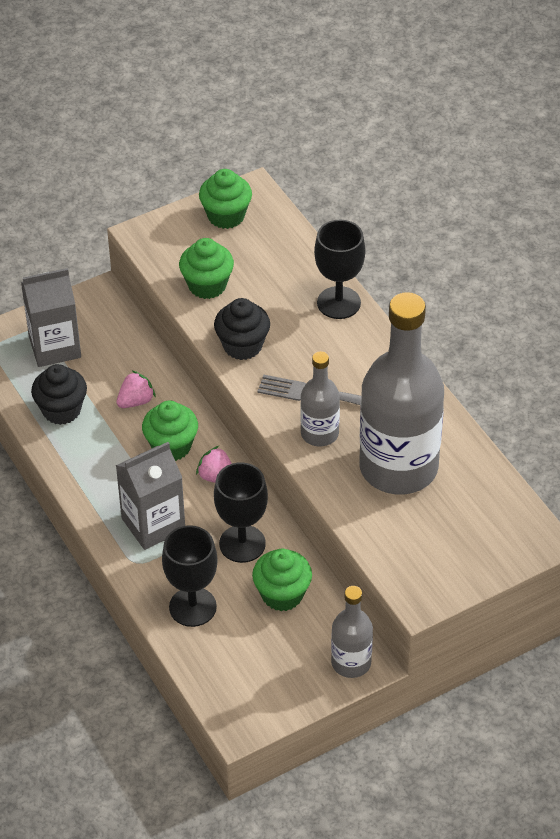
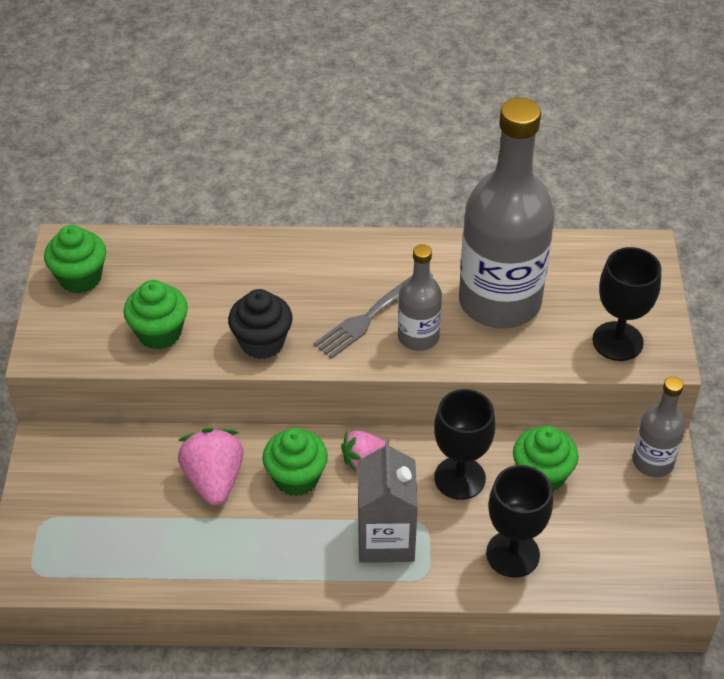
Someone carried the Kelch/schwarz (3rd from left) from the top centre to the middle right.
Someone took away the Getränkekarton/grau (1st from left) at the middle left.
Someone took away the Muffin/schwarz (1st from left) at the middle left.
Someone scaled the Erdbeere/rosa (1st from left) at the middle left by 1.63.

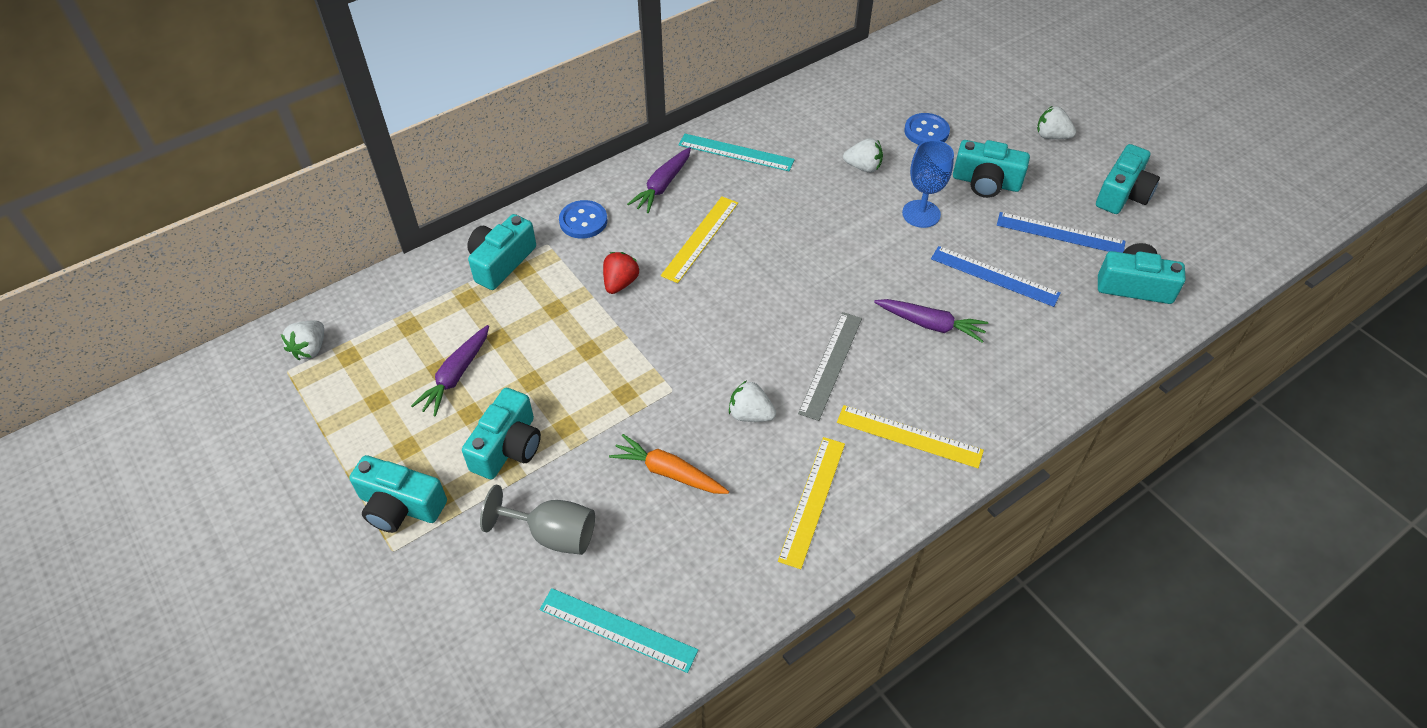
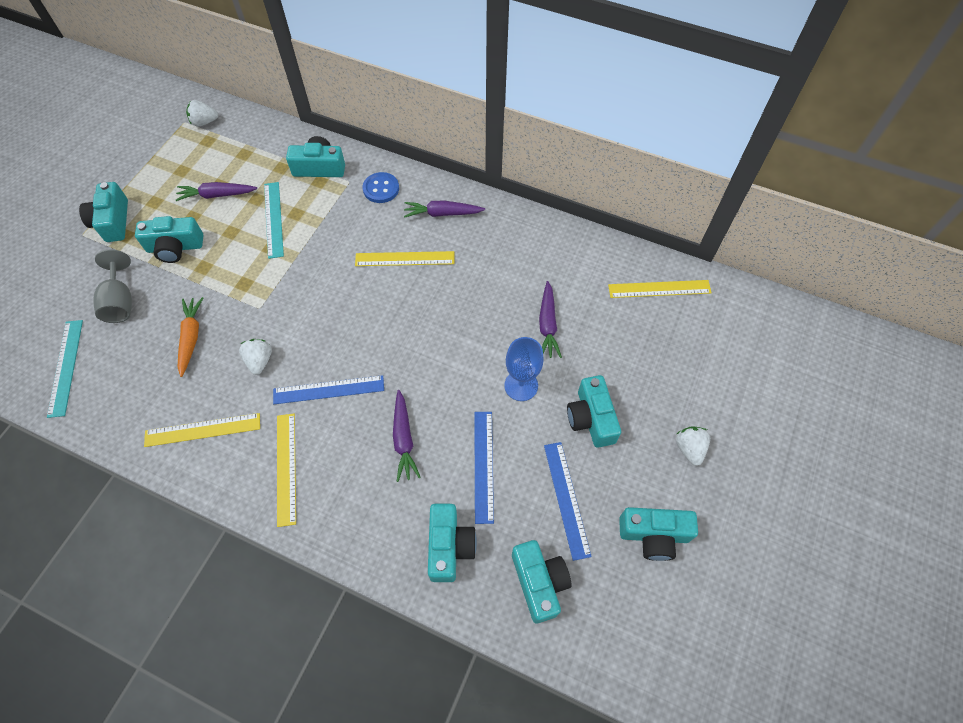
Someone took away the Knopf/blau (2nd from left) at the top centre.
Someone carried the Lineal/türkis (2nd from left) from the top centre to the top left.
Someone swapped the Erdbeere/weiß (3rd from left) at the top centre for the Karotte/lila (4th from left) at the centre.
Someone took away the Erdbeere/rot at the centre.
Someone repainted the Lineal/grau at the centre, which became the Lineal/blau (1st from left) at the centre.
Someone put down the Lineal/gelb (4th from left) at the middle right.
Someone put down the Kamera/türkis (4th from left) at the bottom centre.

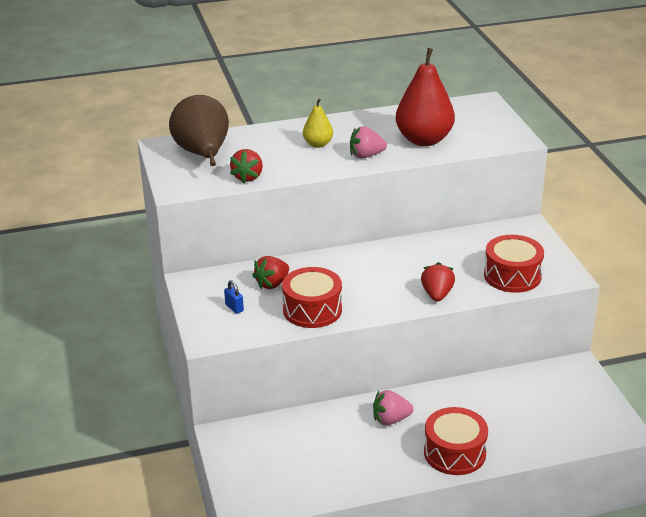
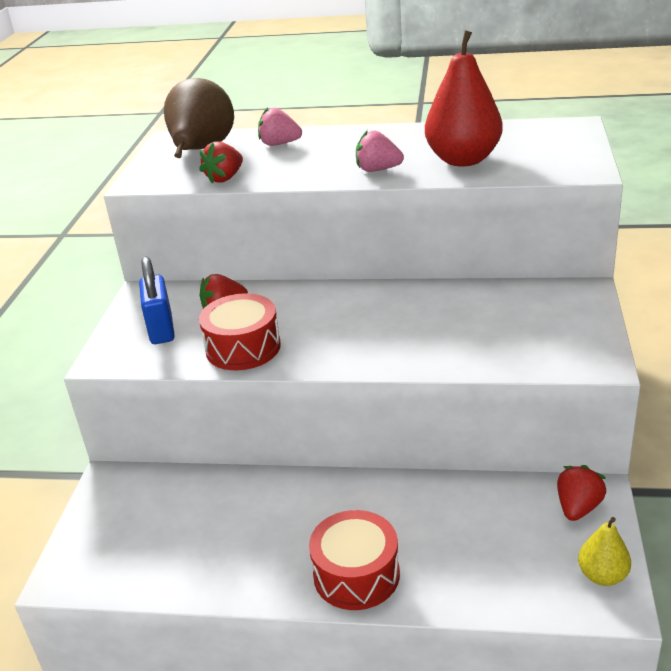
Someone carried the Birne/gelb from the top centre to the bottom right.
Someone took away the Trommel/rot (3rd from left) at the middle right.
Someone carried the Erdbeere/rot (3rd from left) from the middle right to the bottom right.
Someone scaled the Vorhängeschloss/blau at the centre by 2.03.
Someone carried the Erdbeere/rosa (2nd from left in the first image) from the bottom centre to the top centre.

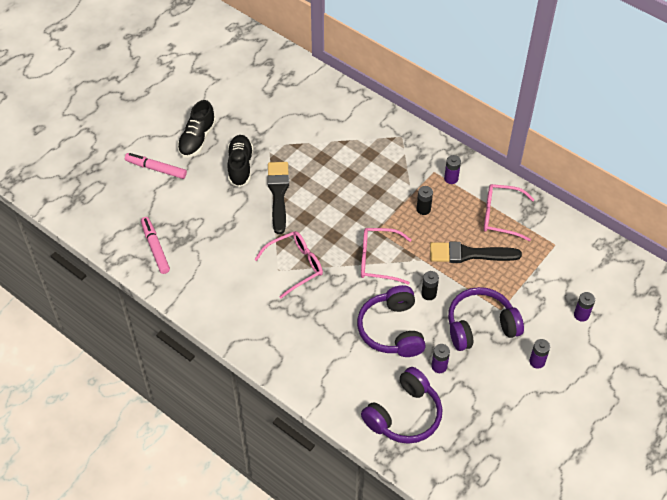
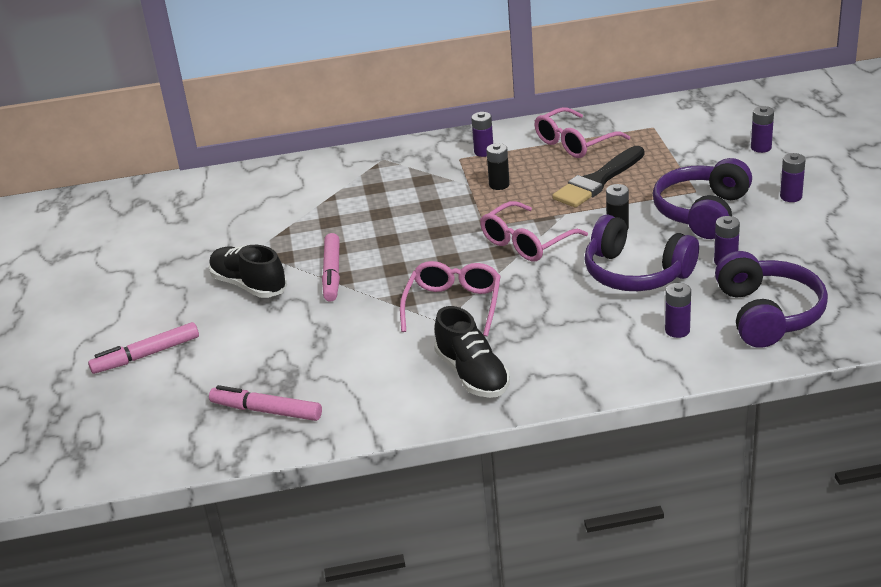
Someone carried the Schuh/schwarz (1st from left in the first image) from the top left to the centre.
Someone swapped the Pinsel/schwarz (1st from left) at the centre for the Filzstift/rosa (3rd from left) at the centre.
Someone put down the Batterie/lila (2nd from left) at the middle right.

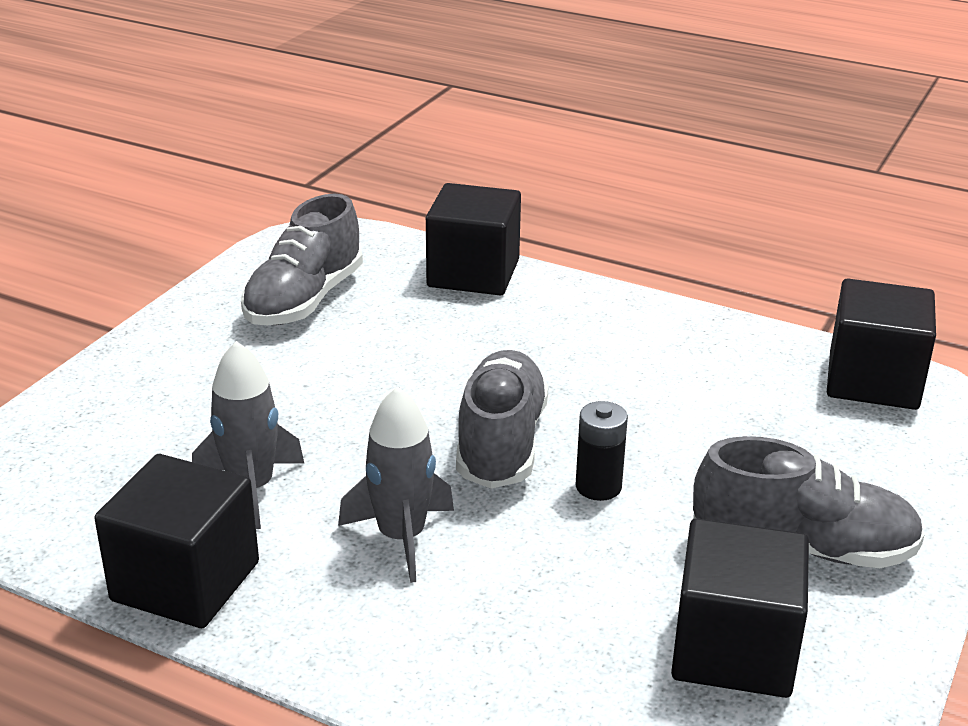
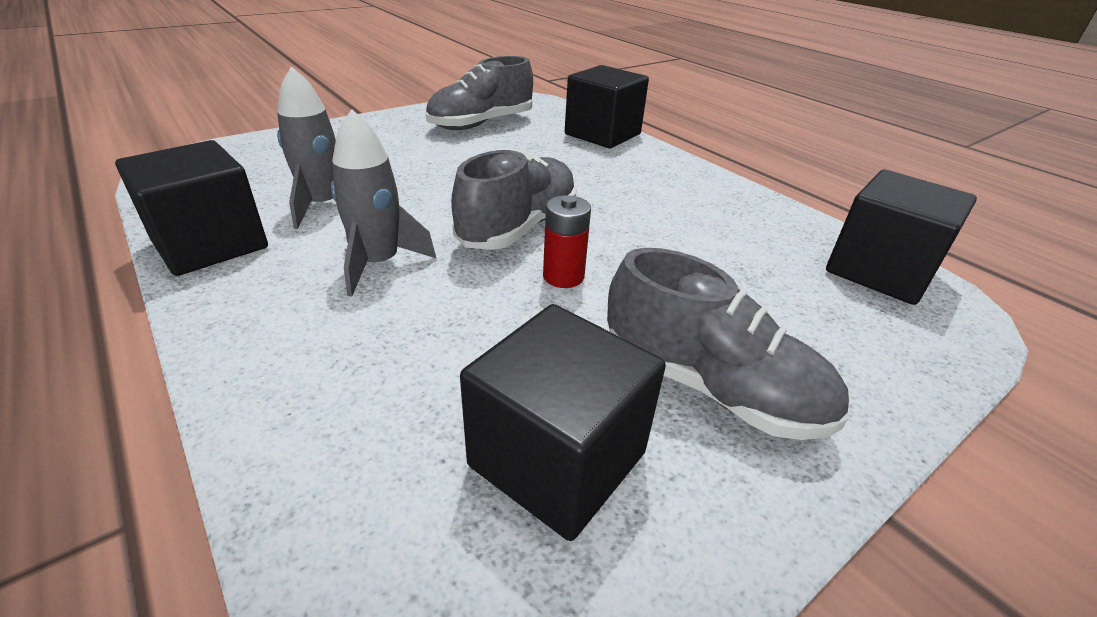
Someone repainted the Batterie/schwarz at the centre, which became the Batterie/rot at the centre.

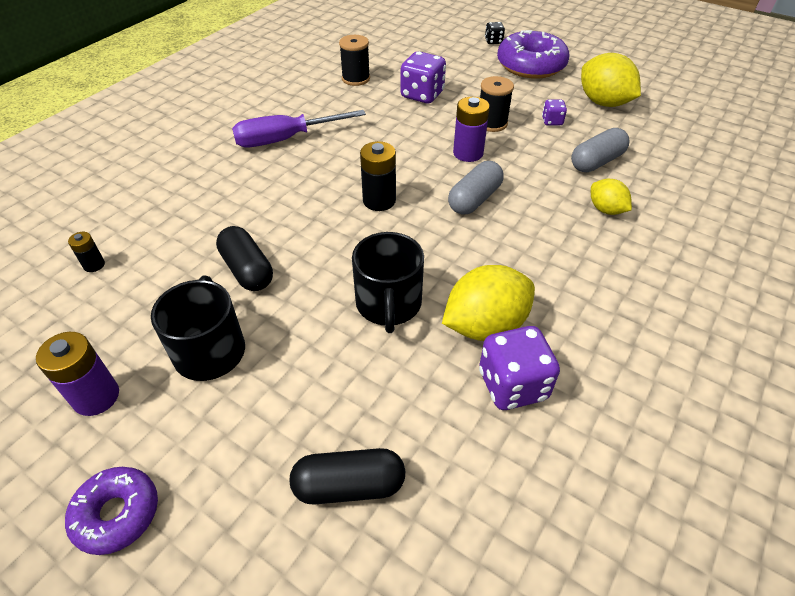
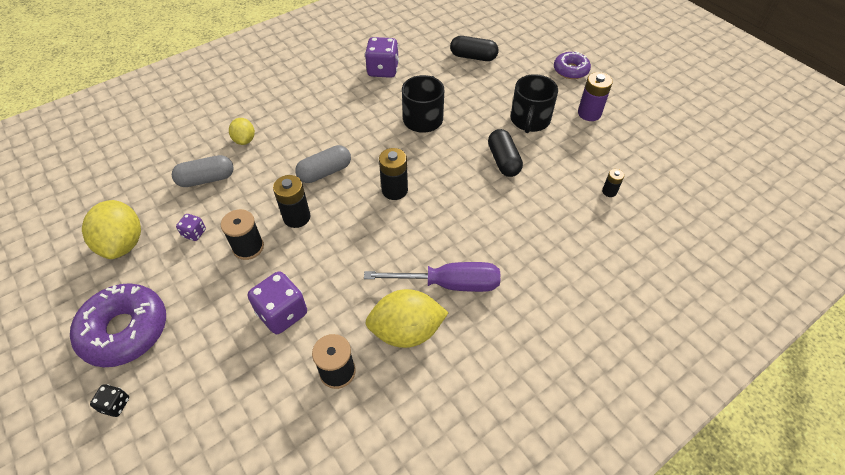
Someone repainted the Batterie/lila (2nd from left) at the top centre, which became the Batterie/schwarz (1st from left) at the centre.
Someone carried the Zitrone/gelb (1st from left in the first image) from the centre to the bottom centre.

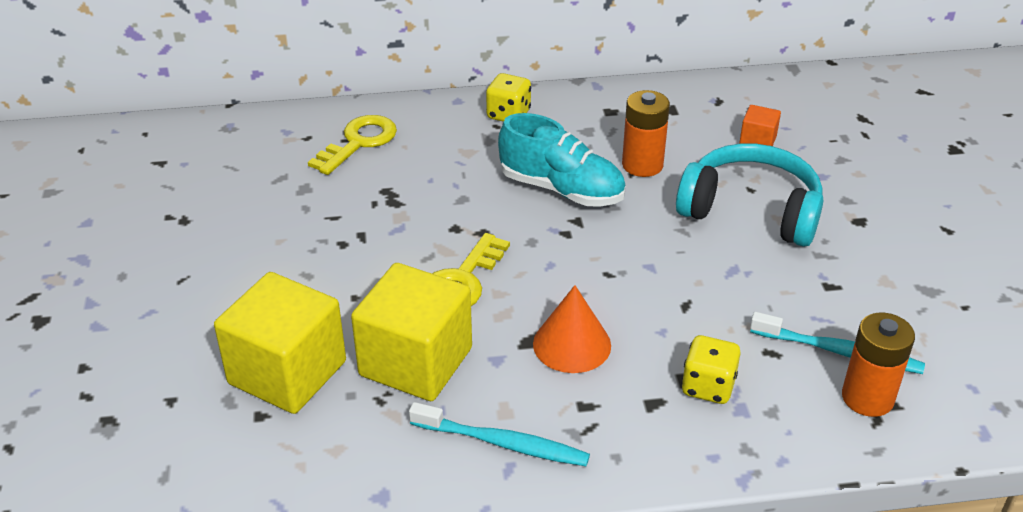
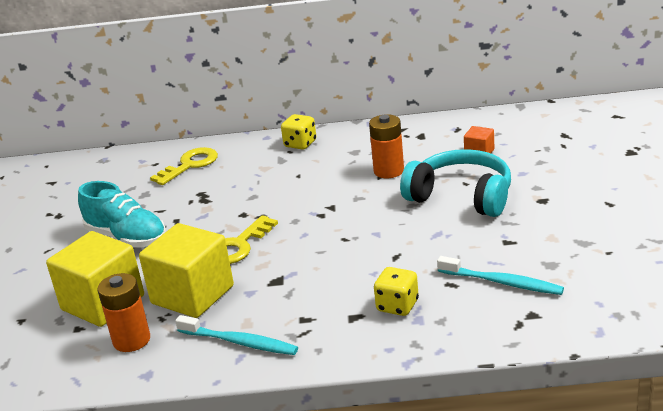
Someone carried the Schuh/türkis from the top centre to the middle left.
Someone took away the Kegel/orange at the centre.
Someone carried the Batterie/orange (2nd from left in the first image) from the bottom right to the bottom left.

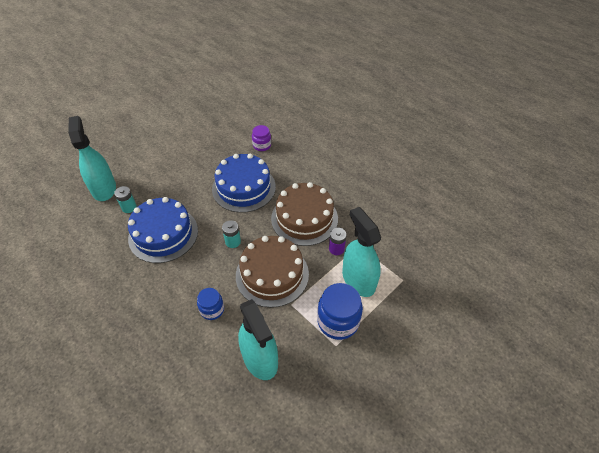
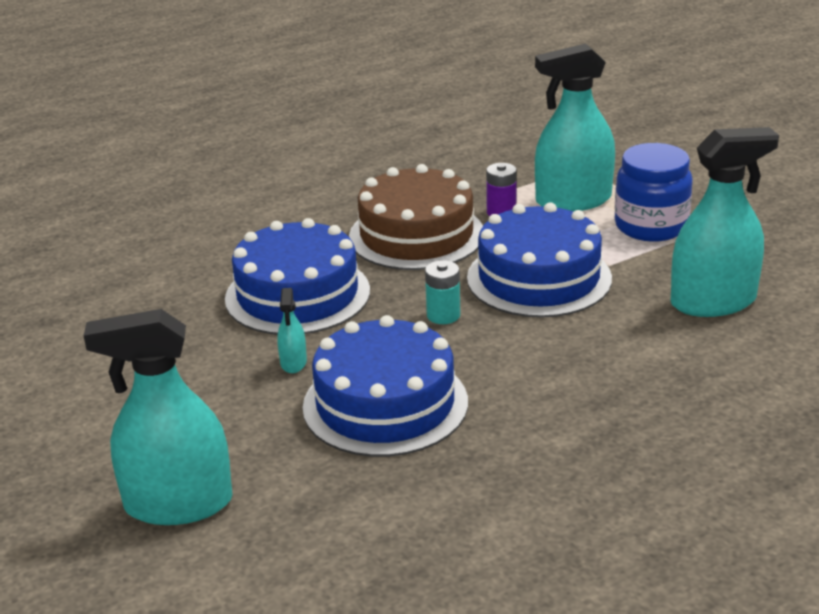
Someone took away the Einmachglas/lila at the top centre.
Someone took away the Batterie/türkis (1st from left) at the middle left.
Someone repainted the Kuchen/braun (1st from left) at the centre, which became the Kuchen/blau (3rd from left) at the centre.
Someone took away the Einmachglas/blau (1st from left) at the bottom centre.
Someone put down the Sprühflasche/türkis (2nd from left) at the centre.

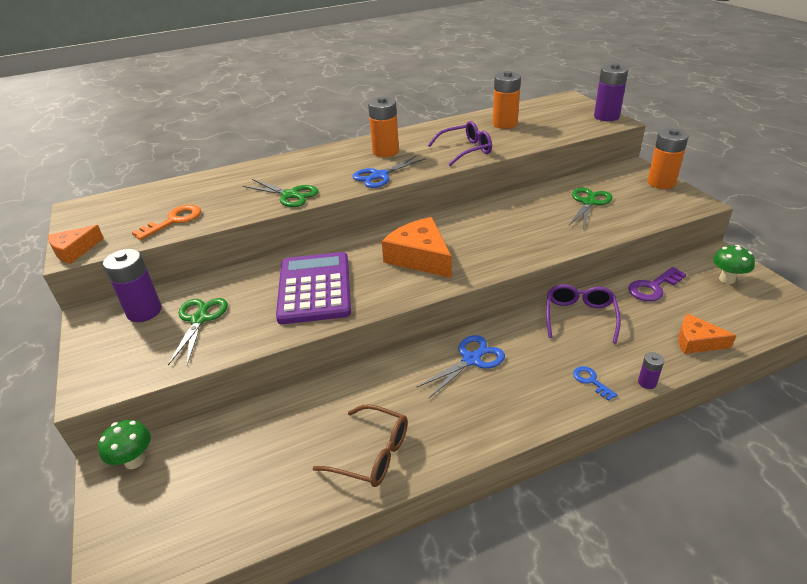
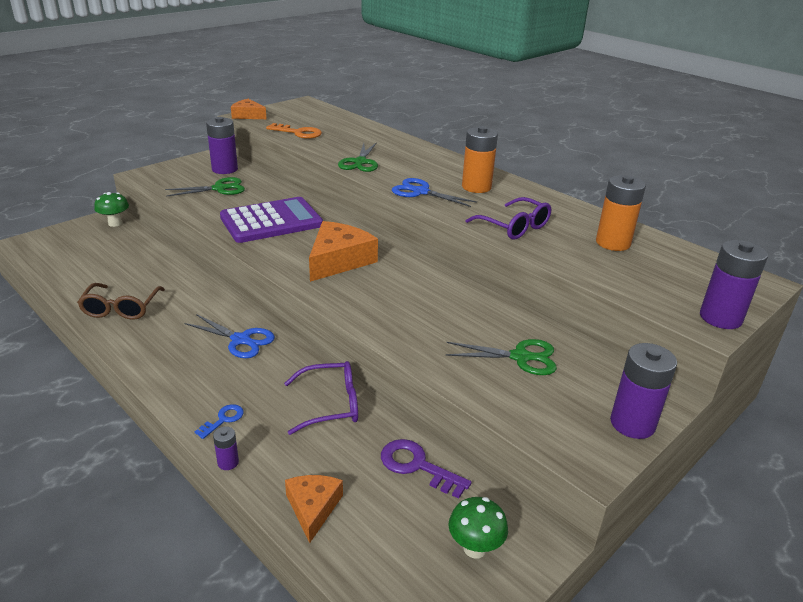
Someone repainted the Batterie/orange (3rd from left) at the top right, which became the Batterie/lila (3rd from left) at the middle right.

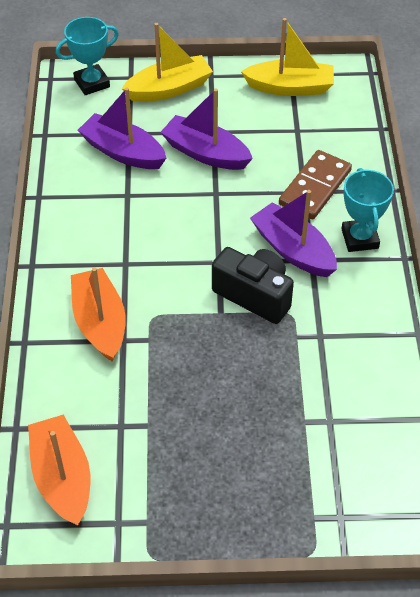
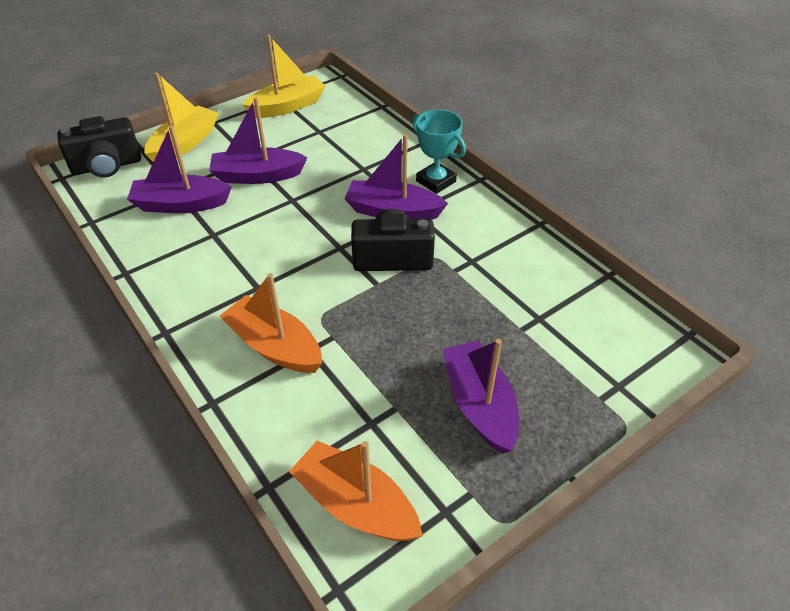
Someone swapped the Pokal/türkis (1st from left) at the top left for the Kamera/schwarz (1st from left) at the top left.
Someone took away the Dominostein/braun at the top right.
Someone put down the Boot/lila (4th from left) at the centre.

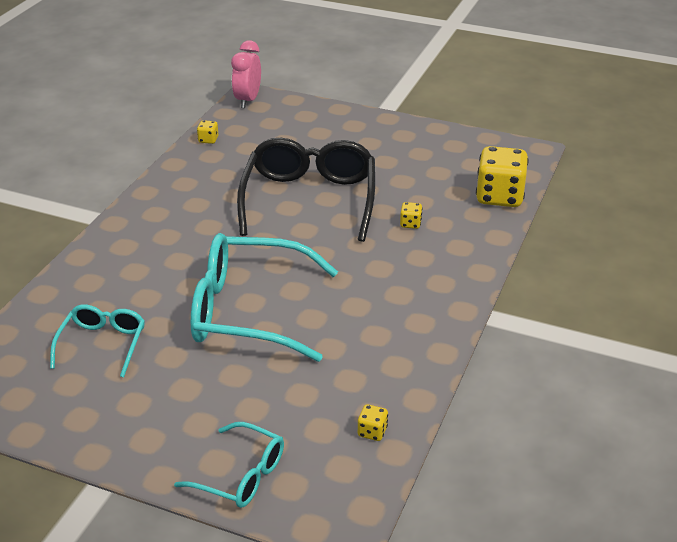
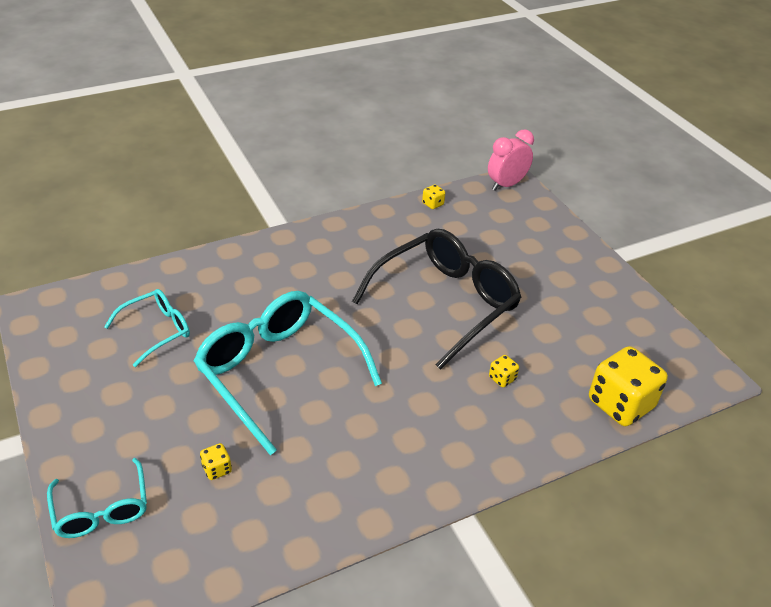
Someone carried the Spielwürfel/gelb (2nd from left in the first image) from the bottom centre to the bottom left.

